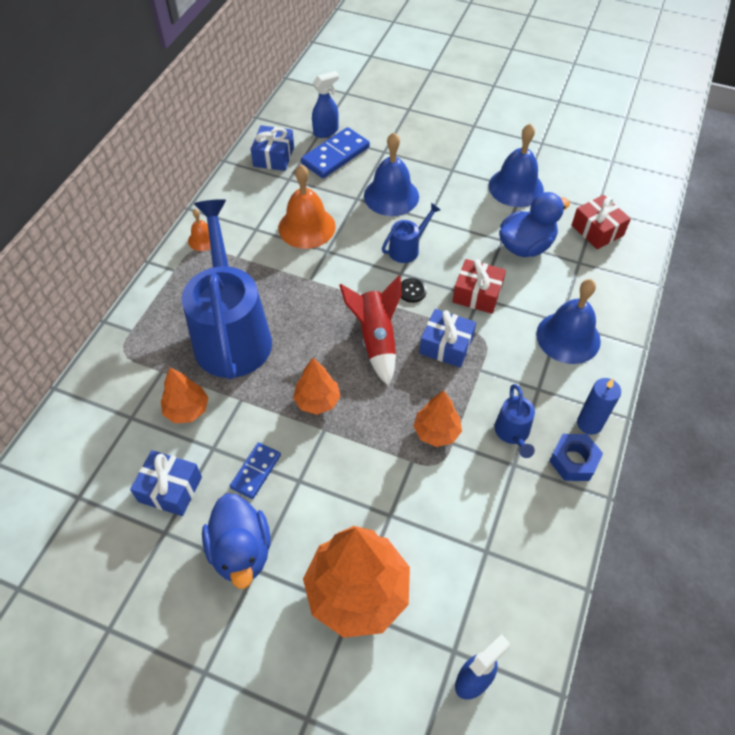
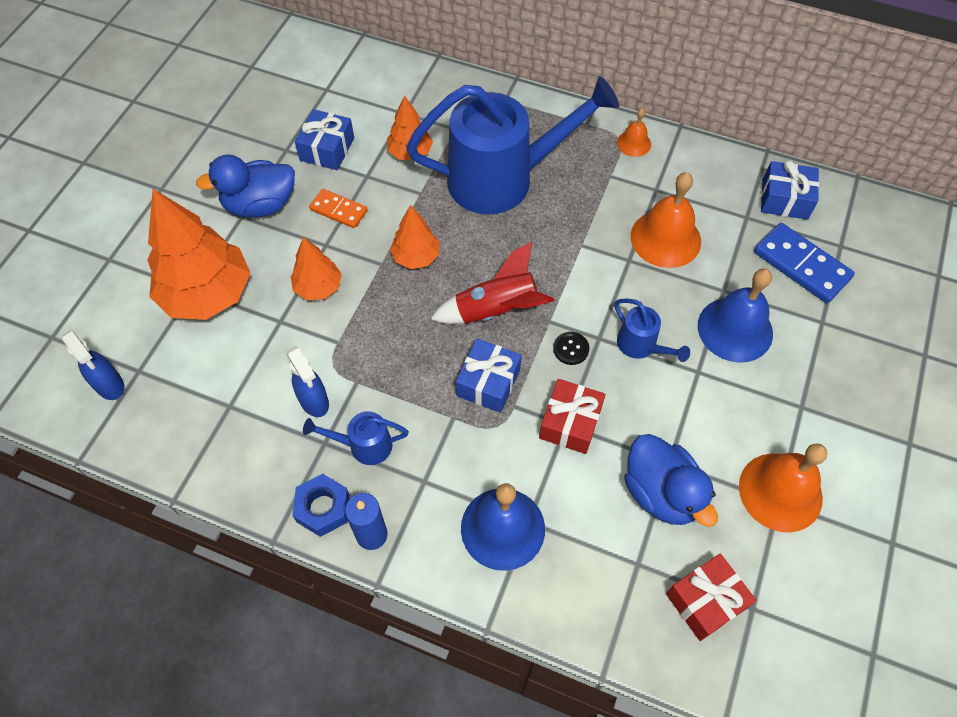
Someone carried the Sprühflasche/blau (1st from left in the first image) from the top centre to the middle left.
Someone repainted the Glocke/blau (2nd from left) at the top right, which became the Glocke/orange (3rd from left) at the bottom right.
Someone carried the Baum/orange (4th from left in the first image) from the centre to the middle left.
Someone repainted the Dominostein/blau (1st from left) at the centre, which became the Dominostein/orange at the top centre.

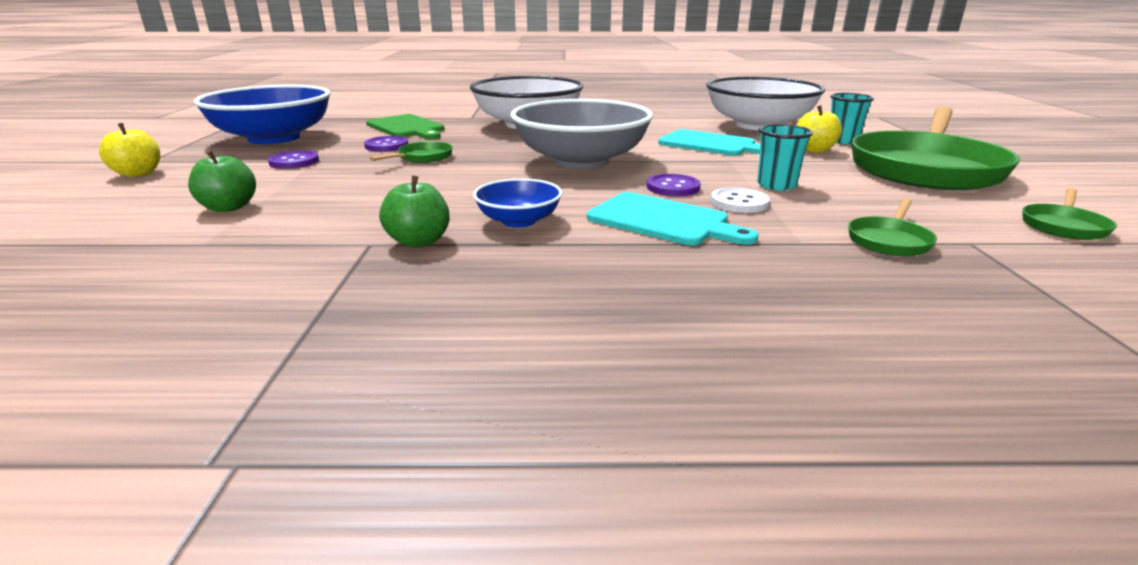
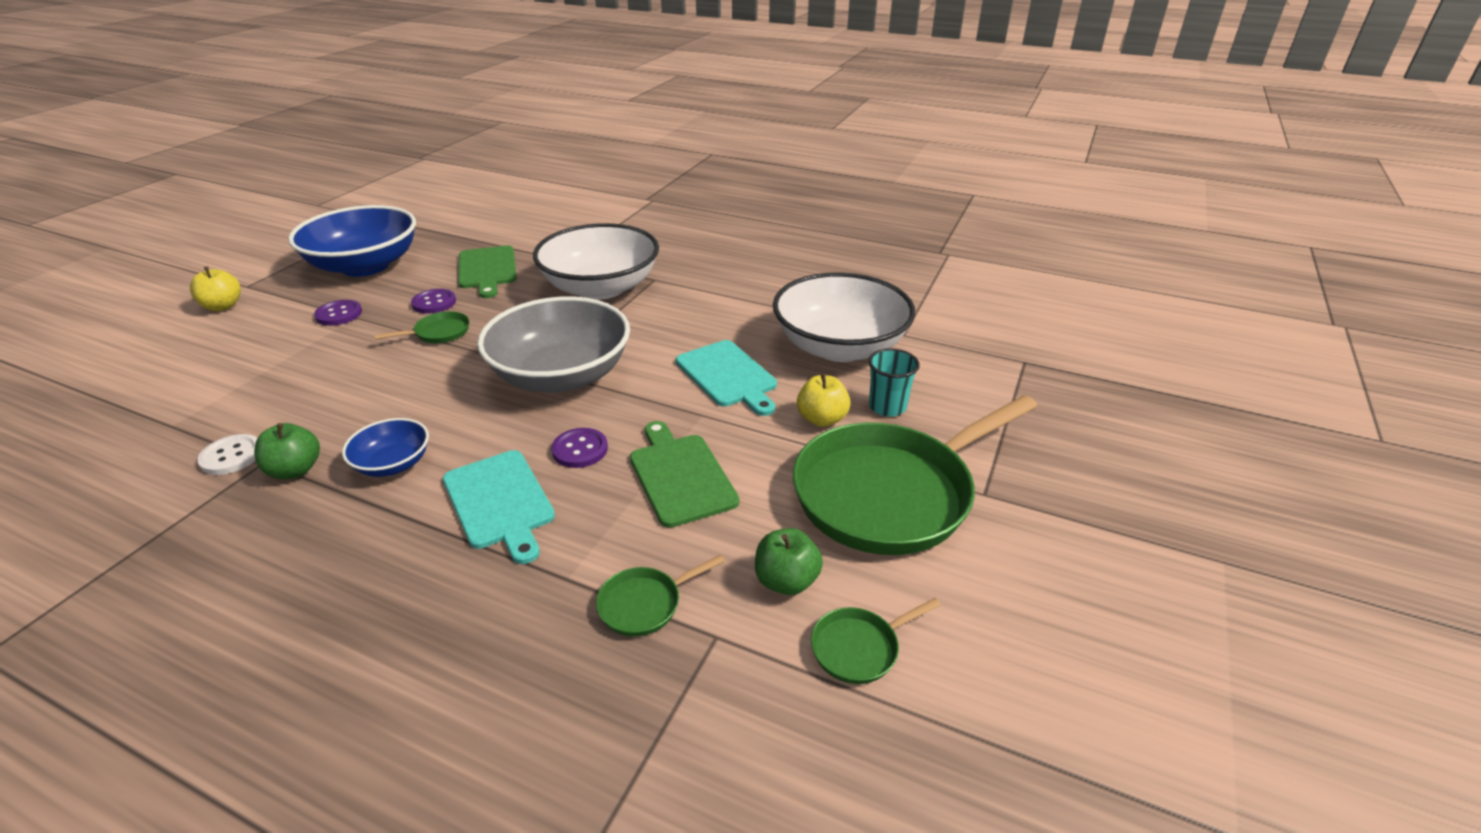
Someone swapped the Becher/türkis (1st from left) at the top right for the Schneidebrett/grün (2nd from left) at the centre.
Someone carried the Apfel/grün (1st from left in the first image) from the top left to the bottom centre.
Someone carried the Knopf/weiß from the centre to the middle left.

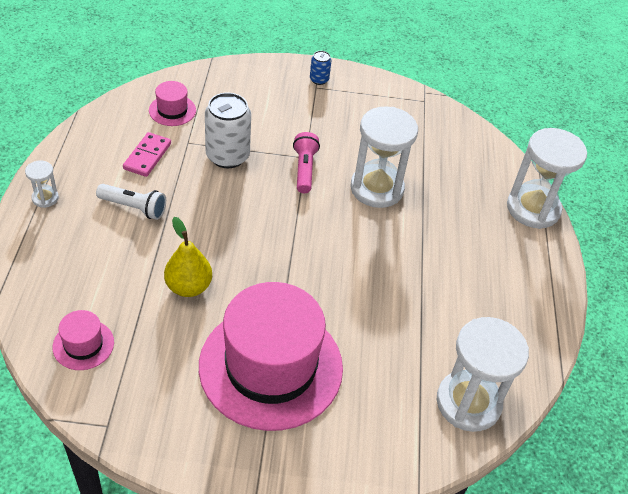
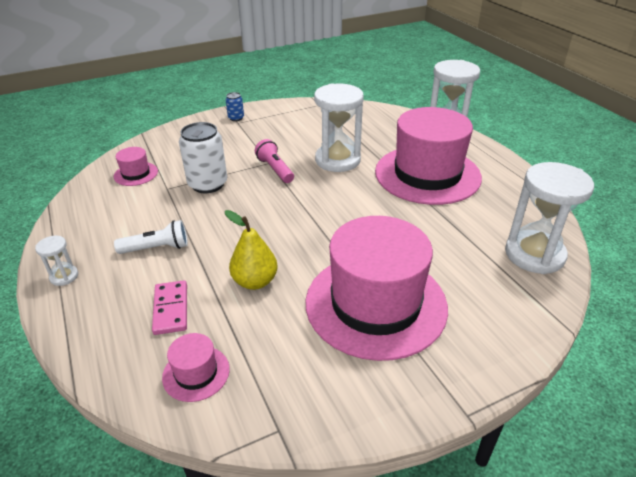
Someone carried the Dominostein/rosa from the top left to the middle left.
Someone put down the Hut/rosa (4th from left) at the top right.

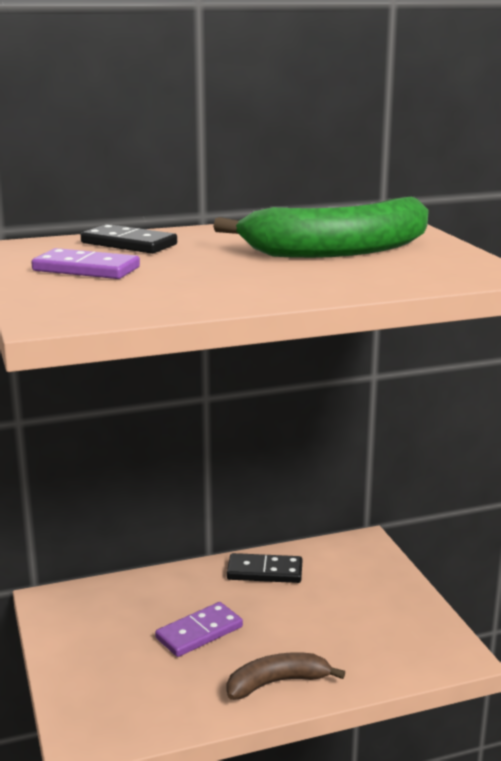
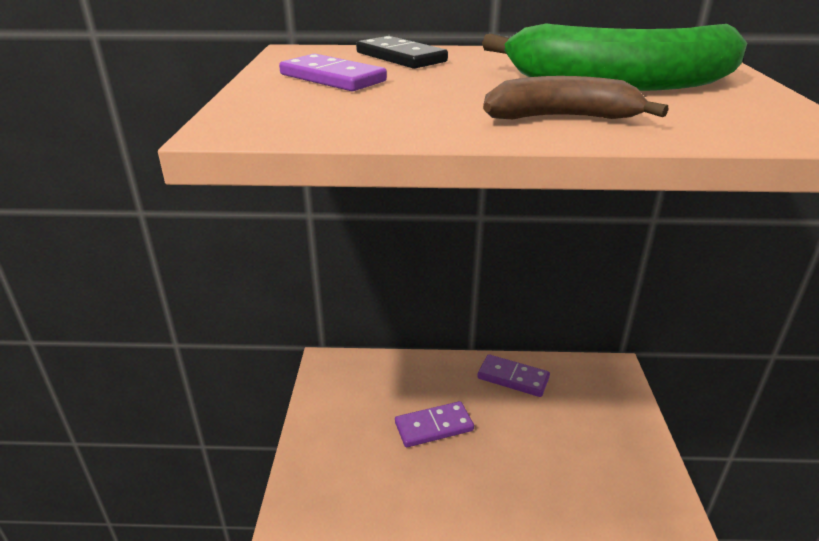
Someone repainted the Dominostein/schwarz (2nd from left) at the bottom centre, which became the Dominostein/lila (3rd from left) at the bottom centre.
Someone carried the Banane/braun from the bottom centre to the top right.

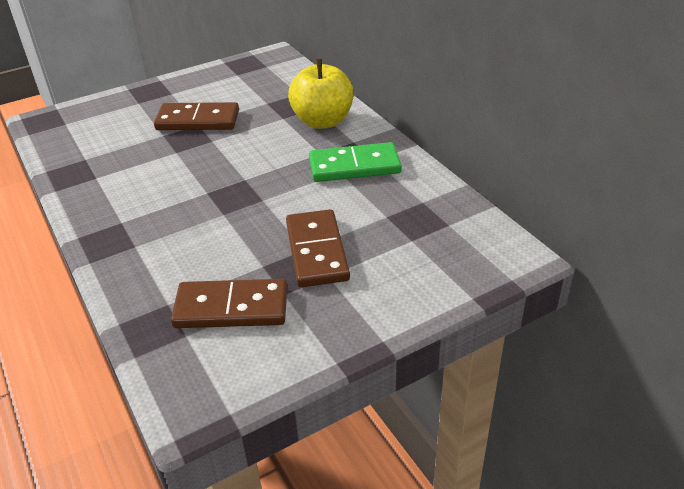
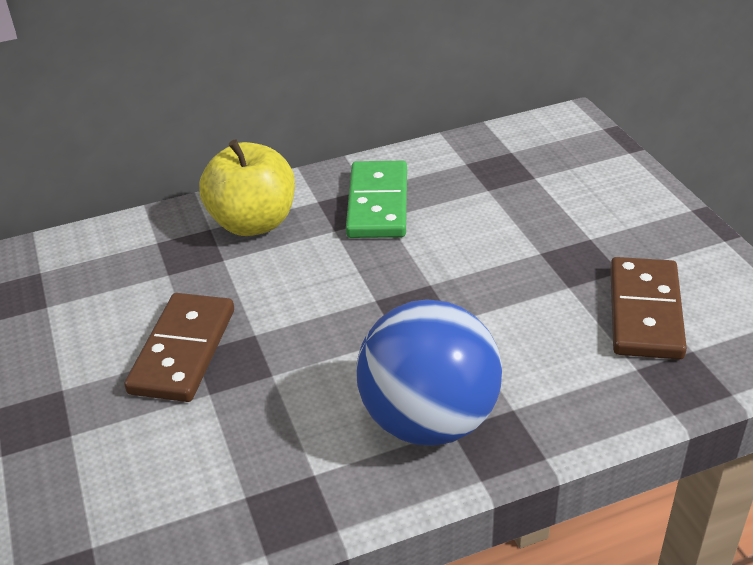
Someone took away the Dominostein/braun (3rd from left) at the centre.
Someone put down the Ball/blau at the centre.

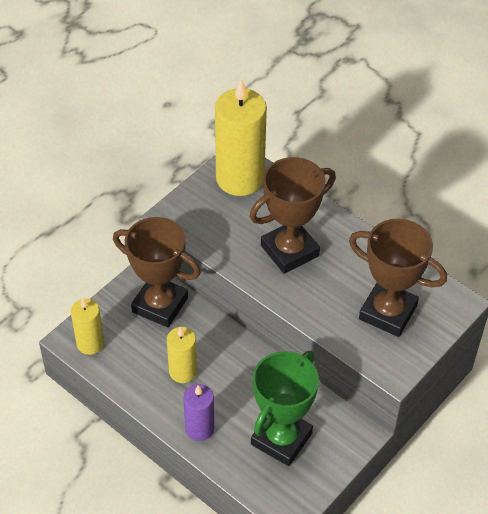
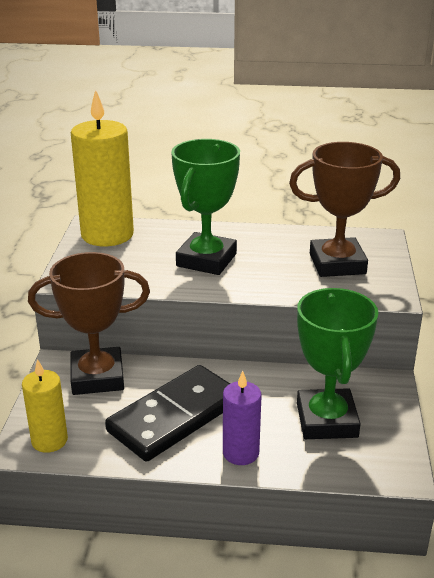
Someone repainted the Pokal/braun (2nd from left) at the centre, which became the Pokal/grün (1st from left) at the centre.
Someone swapped the Kerze/gelb (2nd from left) at the bottom centre for the Dominostein/schwarz at the bottom centre.

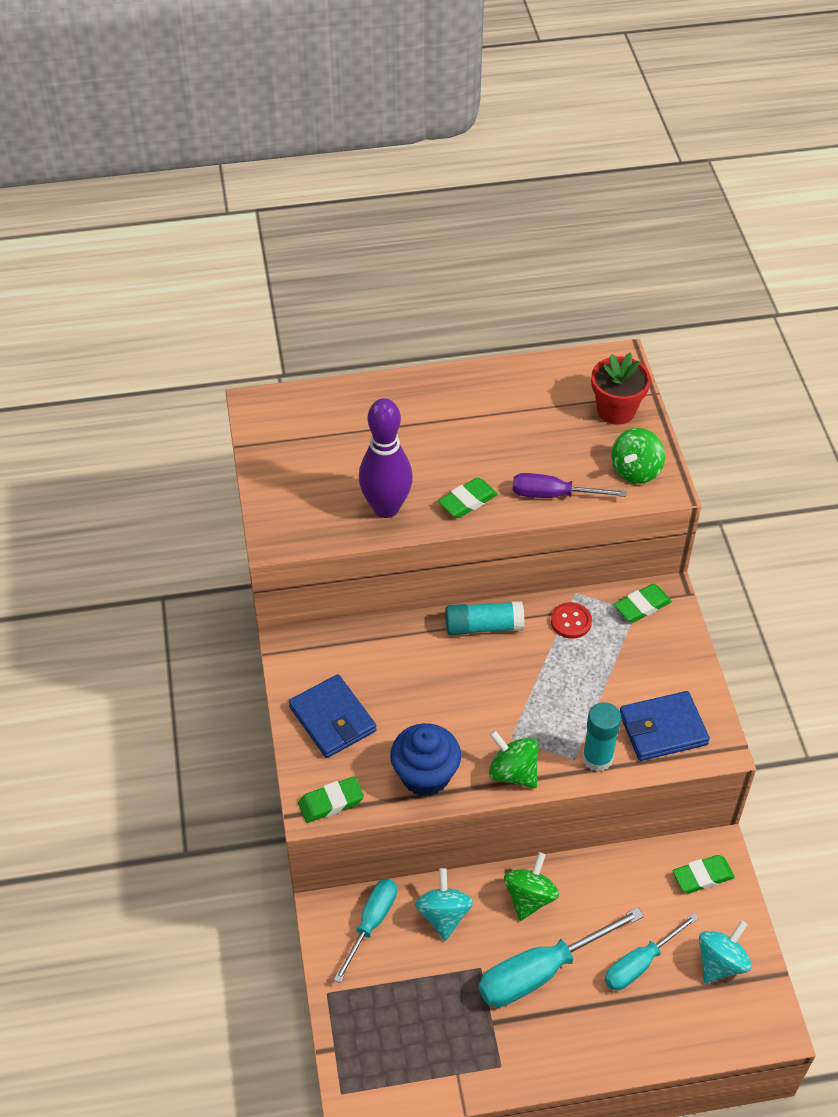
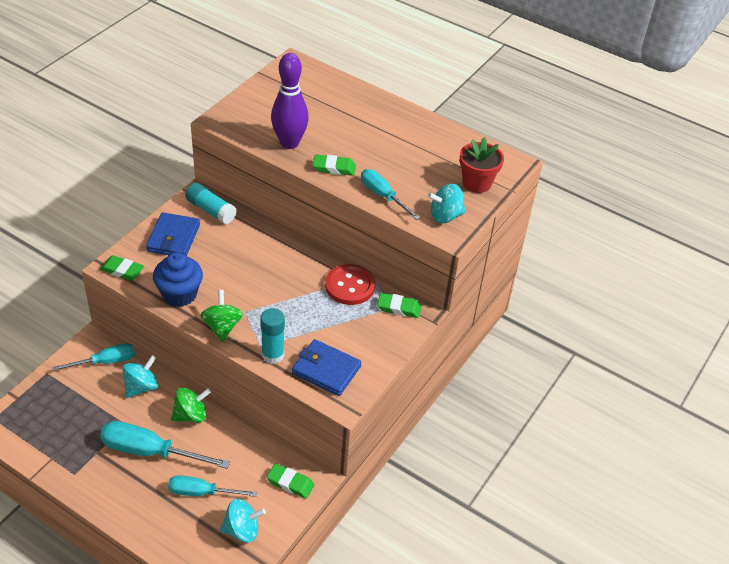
Someone repainted the Kreisel/grün (3rd from left) at the middle right, which became the Kreisel/türkis (3rd from left) at the centre.
Someone repainted the Schraubenzieher/lila at the middle right, which became the Schraubenzieher/türkis (4th from left) at the centre.
Someone carried the Klebestift/türkis (1st from left) from the centre to the middle left.
Someone scaled the Knopf/rot at the middle right by 1.66.

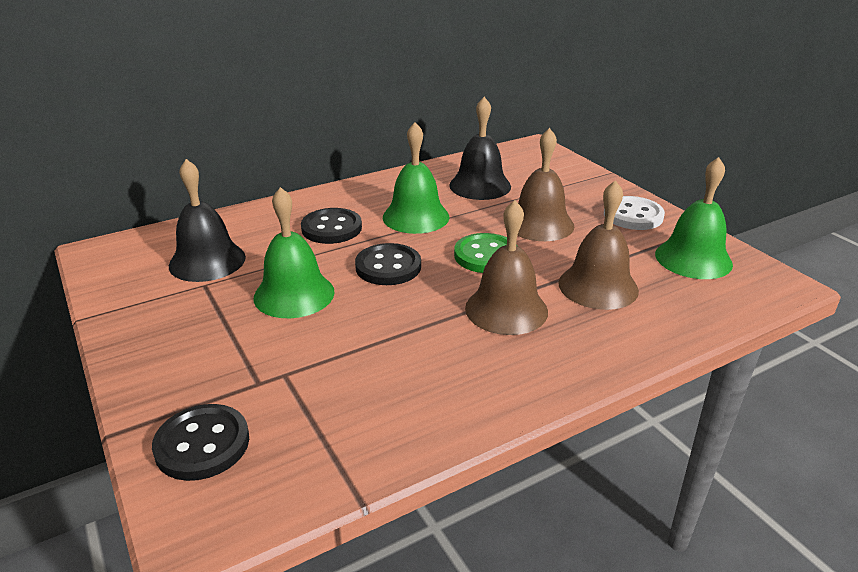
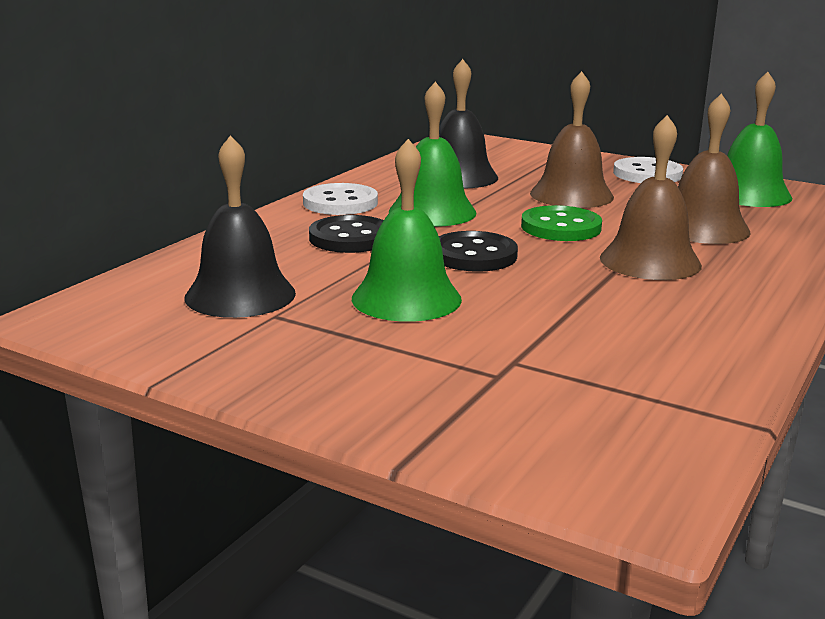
Someone took away the Knopf/schwarz (1st from left) at the bottom left.
Someone put down the Knopf/weiß (1st from left) at the top centre.

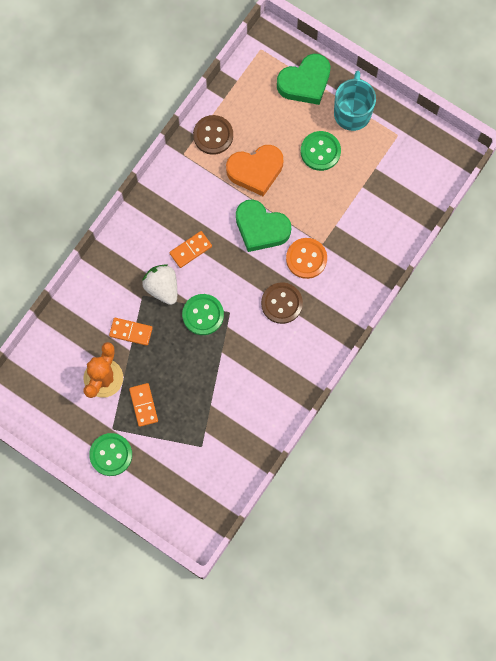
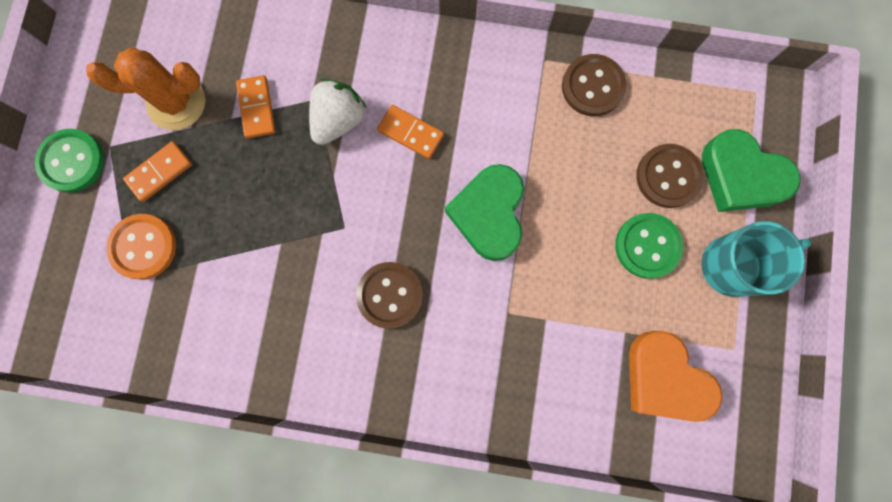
Someone carried the Herz/orange from the top centre to the bottom right.
Someone carried the Knopf/orange from the centre to the middle left.
Someone took away the Knopf/grün (2nd from left) at the centre.
Someone put down the Knopf/braun (3rd from left) at the middle right.

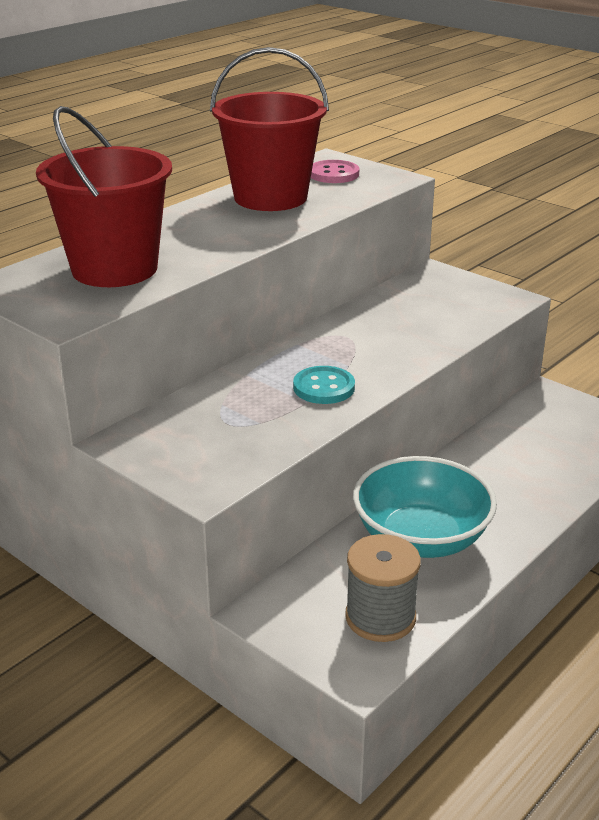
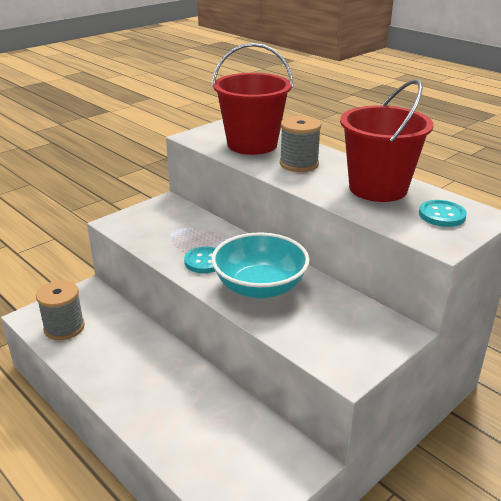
Someone repainted the Knopf/rosa at the top centre, which became the Knopf/türkis (2nd from left) at the middle right.
Someone carried the Schüssel/türkis from the middle right to the centre.
Someone put down the Garnrolle/grau (2nd from left) at the top centre.

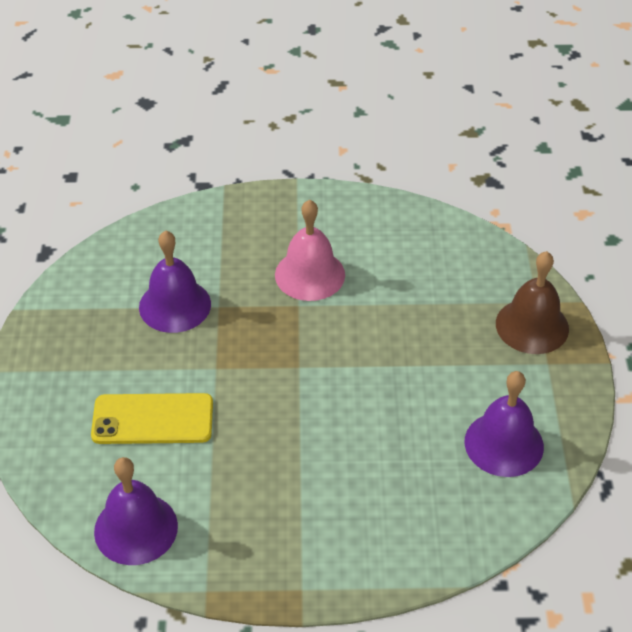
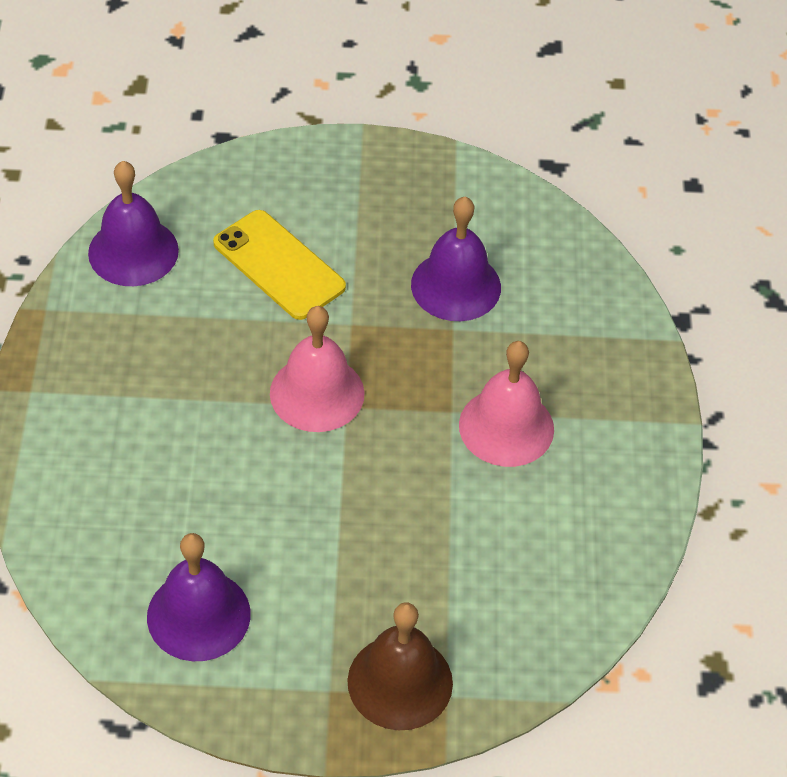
Someone rotated the Handy/gelb at the middle left by 45 degrees counterclockwise.
Someone put down the Glocke/rosa (1st from left) at the centre.

